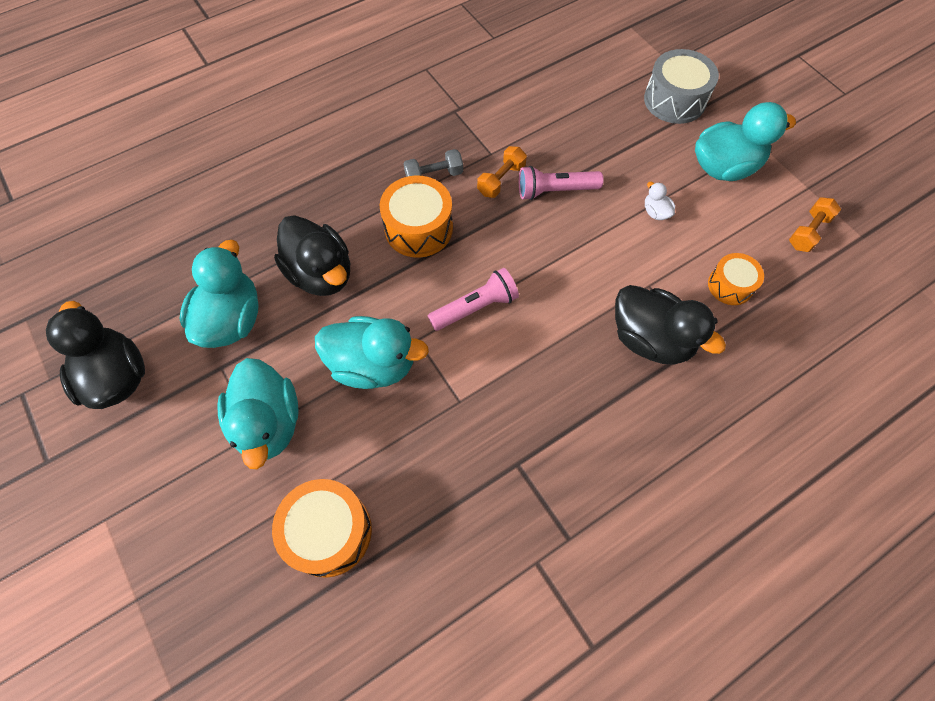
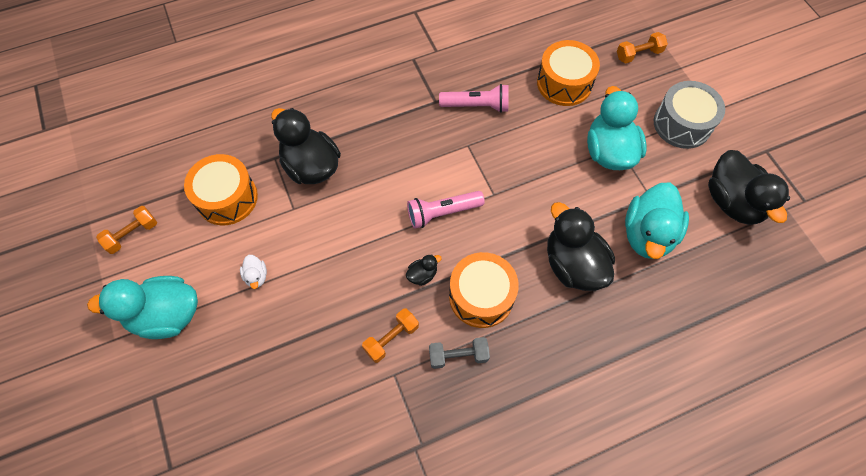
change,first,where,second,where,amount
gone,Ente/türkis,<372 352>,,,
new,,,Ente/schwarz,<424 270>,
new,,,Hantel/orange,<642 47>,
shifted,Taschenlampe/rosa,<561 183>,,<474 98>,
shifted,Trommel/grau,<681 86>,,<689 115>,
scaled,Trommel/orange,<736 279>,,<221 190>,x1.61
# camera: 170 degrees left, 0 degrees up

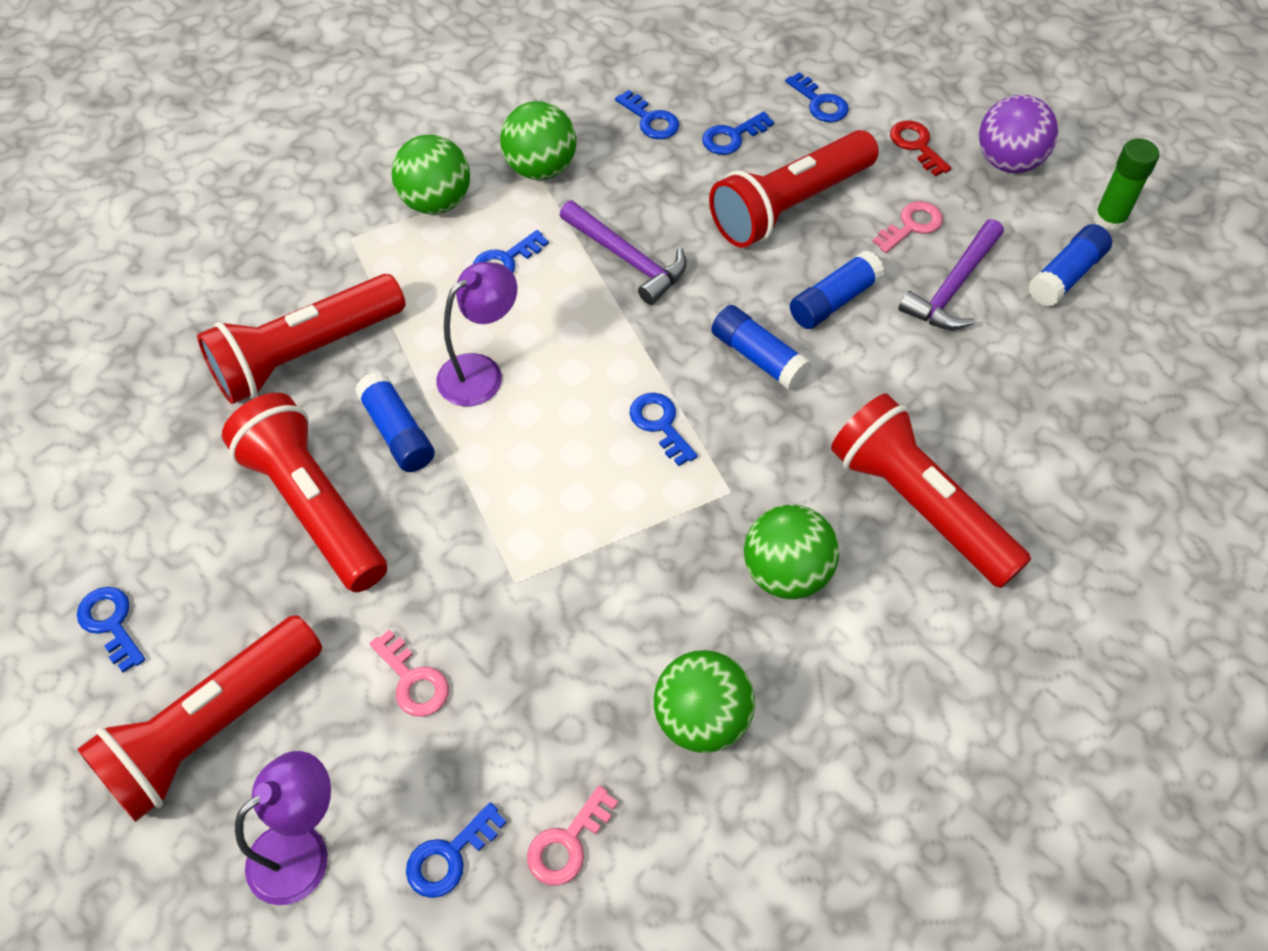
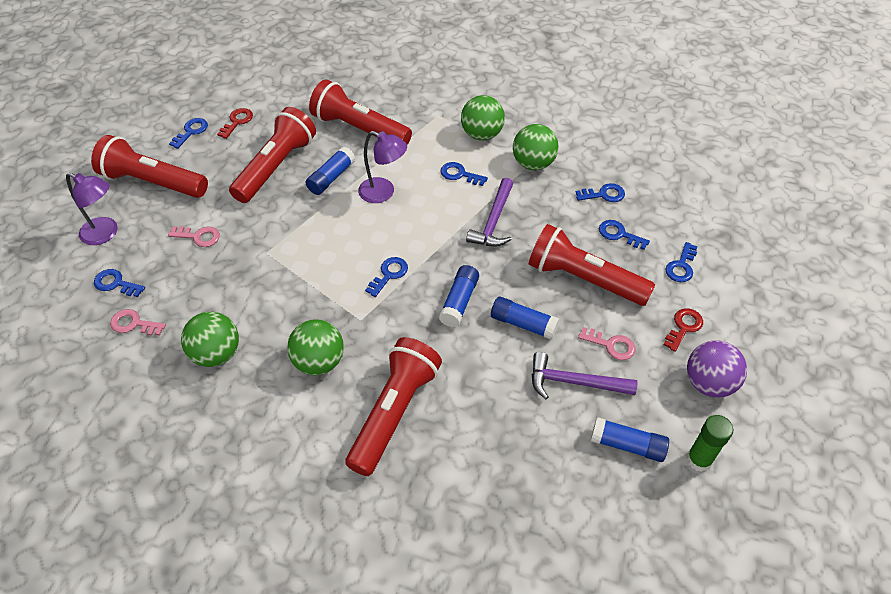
change,first,where,second,where,amount
new,,,Schlüssel/rot,<235 123>,
rotated,Schlüssel/rosa,<409 673>,,<194 236>,105 degrees counterclockwise
rotated,Schlüssel/blau,<647 114>,,<600 192>,120 degrees counterclockwise
# camera: 65 degrees right, 5 degrees down

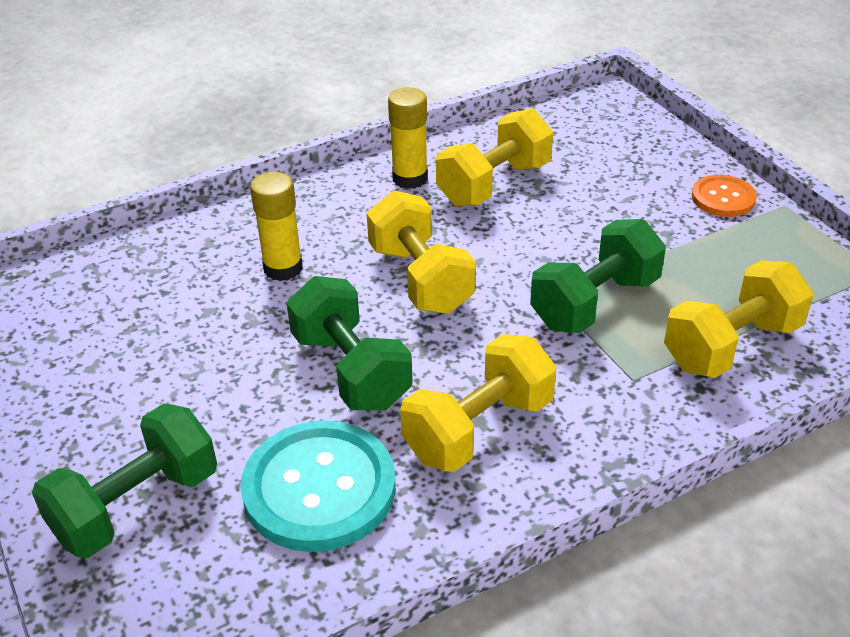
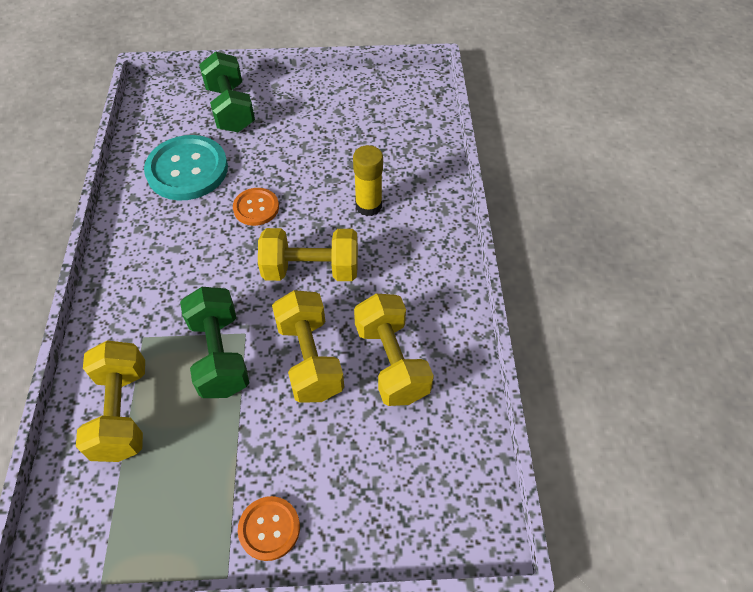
change,first,where,second,where,amount
gone,Klebestift/gelb,<408 138>,,,
shifted,Hantel/gelb,<478 403>,,<308 346>,
swapped,Hantel/grün,<350 343>,Knopf/orange,<256 207>,
# camera: 115 degrees right, 15 degrees up

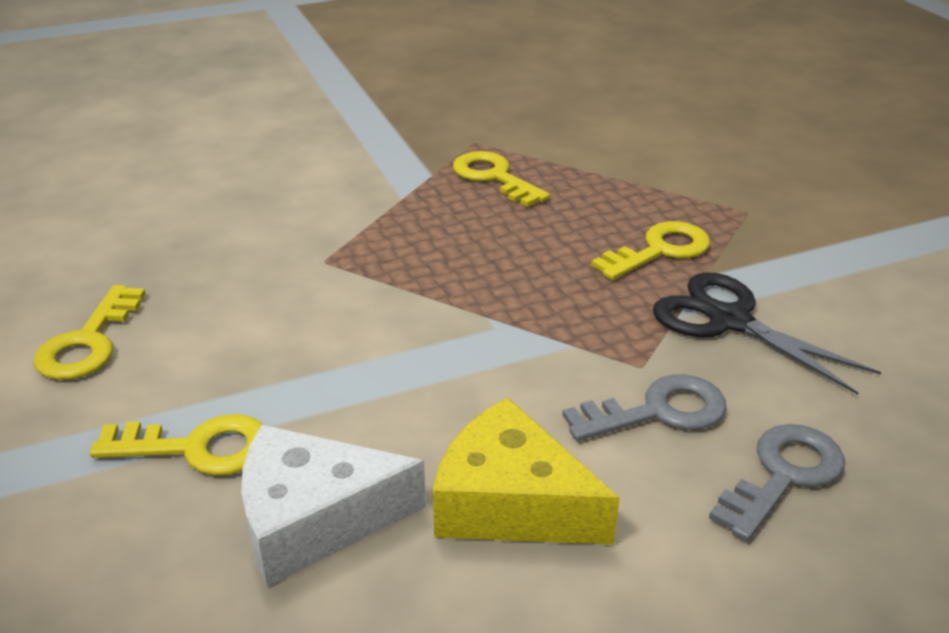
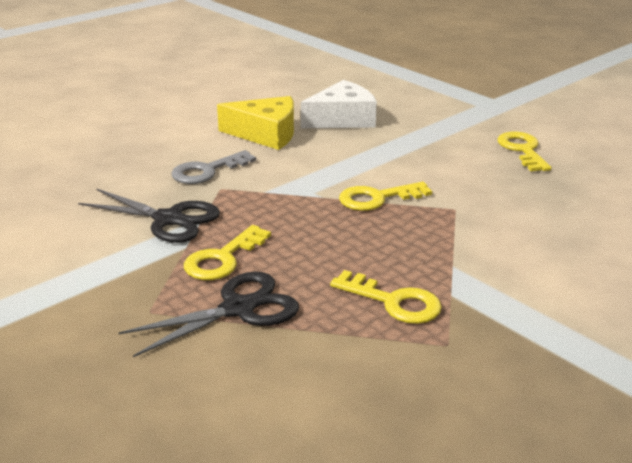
change,first,where,second,where,amount
gone,Schlüssel/grau,<777 482>,,,
new,,,Schere/schwarz,<209 314>,
shifted,Schlüssel/gelb,<176 444>,,<385 196>,
# camera: 160 degrees right, 5 degrees down

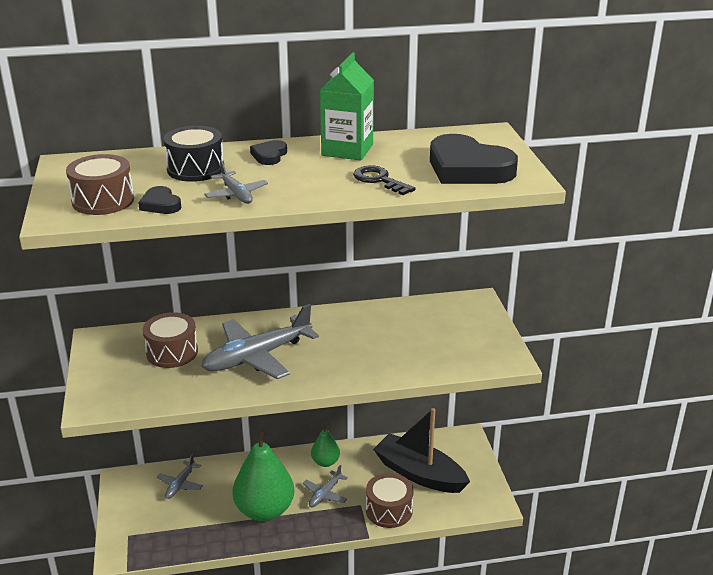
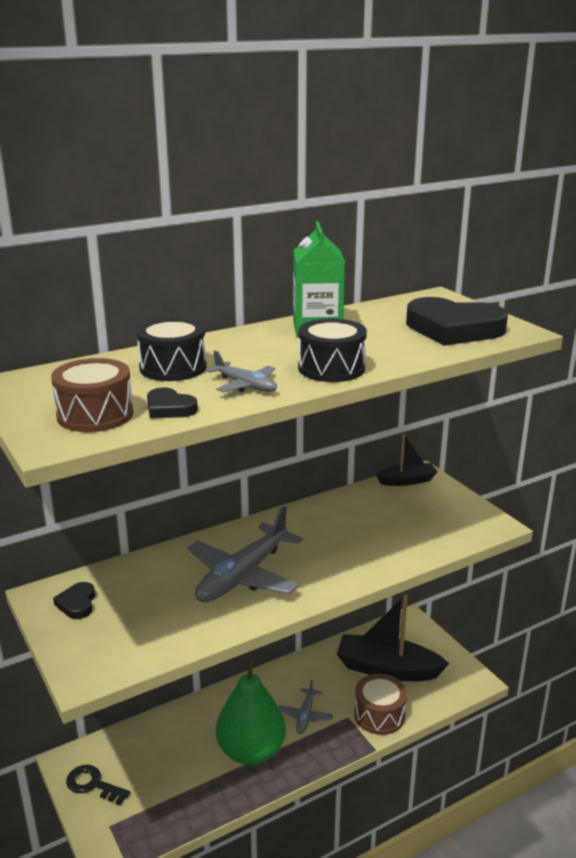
change,first,where,second,where,amount
gone,Trommel/braun,<170 340>,,,
gone,Flugzeug/grau,<180 476>,,,
gone,Birne/grün,<325 445>,,,
new,,,Trommel/schwarz,<332 350>,
new,,,Boot/schwarz,<406 460>,
shifted,Herz/schwarz,<268 152>,,<74 600>,
shifted,Schlüssel/schwarz,<384 180>,,<98 785>,
# camera: 20 degrees left, 5 degrees down

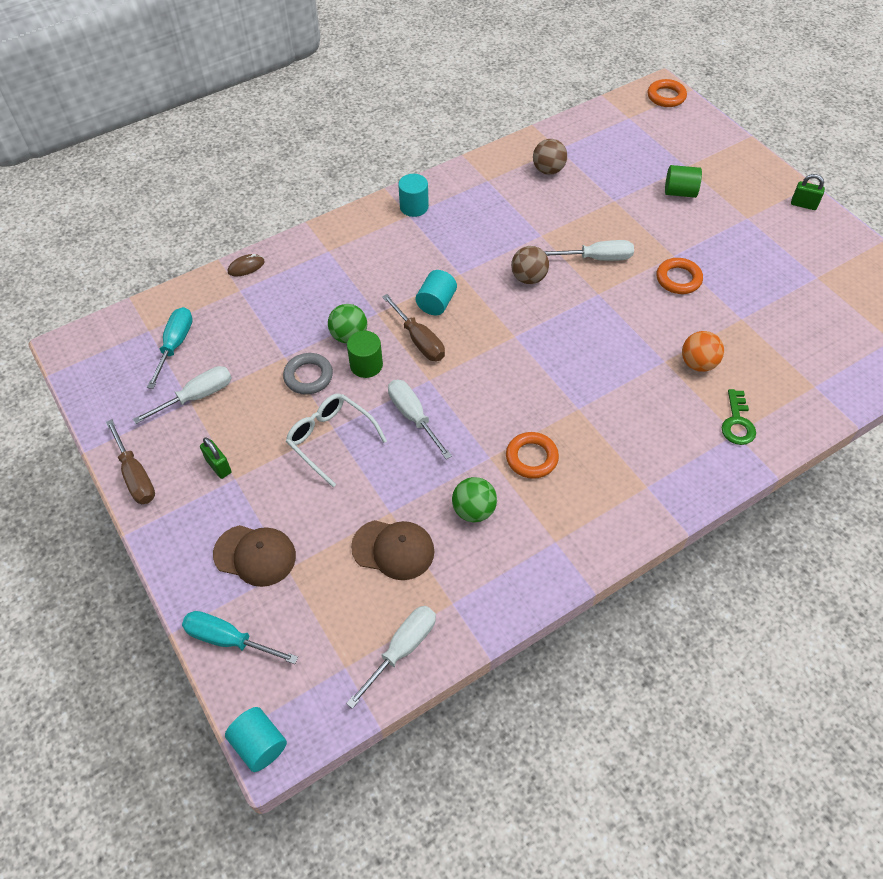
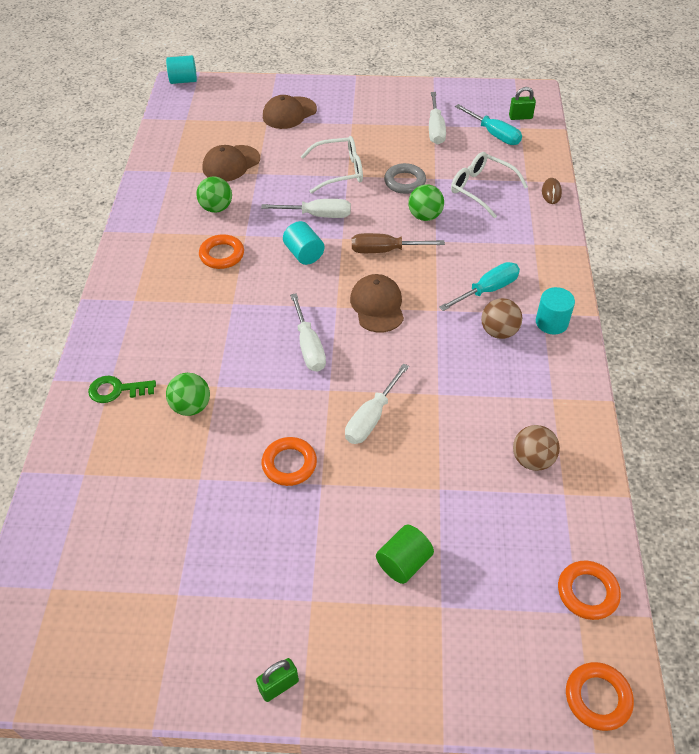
change,first,where,second,where,amount
gone,Schraubenzieher/braun,<130 461>,,,
gone,Vollzylinder/grün,<365 354>,,,
new,,,Kappe/braun,<377 303>,
new,,,Brille/weiß,<489 185>,
new,,,Ring/orange,<589 590>,
shifted,Schraubenzieher/türkis,<240 637>,,<479 286>,
shifted,Vorhängeschloss/grün,<216 458>,,<522 103>,
shifted,Schraubenzieher/weiß,<391 657>,,<308 332>,
shifted,Vollzylinder/türkis,<436 292>,,<304 243>,
shifted,Ball/braun,<530 265>,,<501 318>,
repainted,Ball/orange,<703 351>,Ball/grün,<188 394>,
rotated,Schlüssel/grün,<738 417>,,<122 389>,45 degrees counterclockwise
# camera: 125 degrees right, 5 degrees down

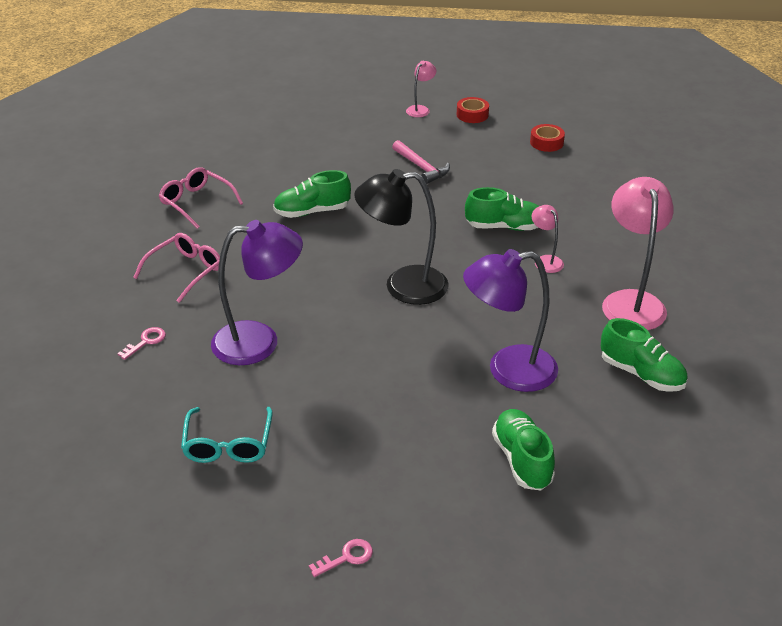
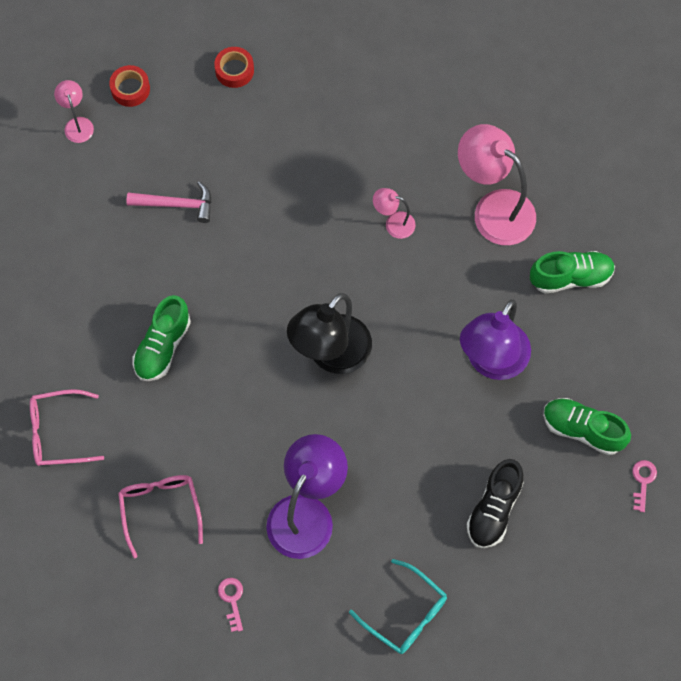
change,first,where,second,where,amount
gone,Schuh/grün,<502 209>,,,
new,,,Schuh/schwarz,<495 503>,
shifted,Schlüssel/rosa,<341 558>,,<644 486>,
# camera: 50 degrees left, 30 degrees up

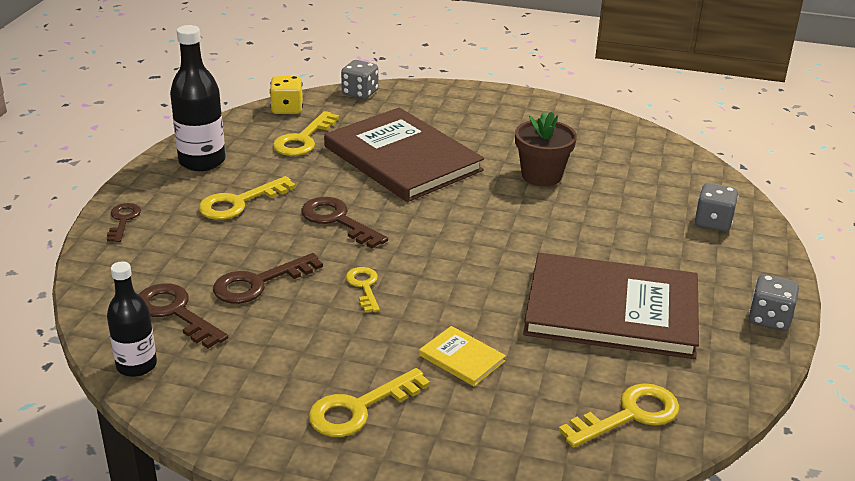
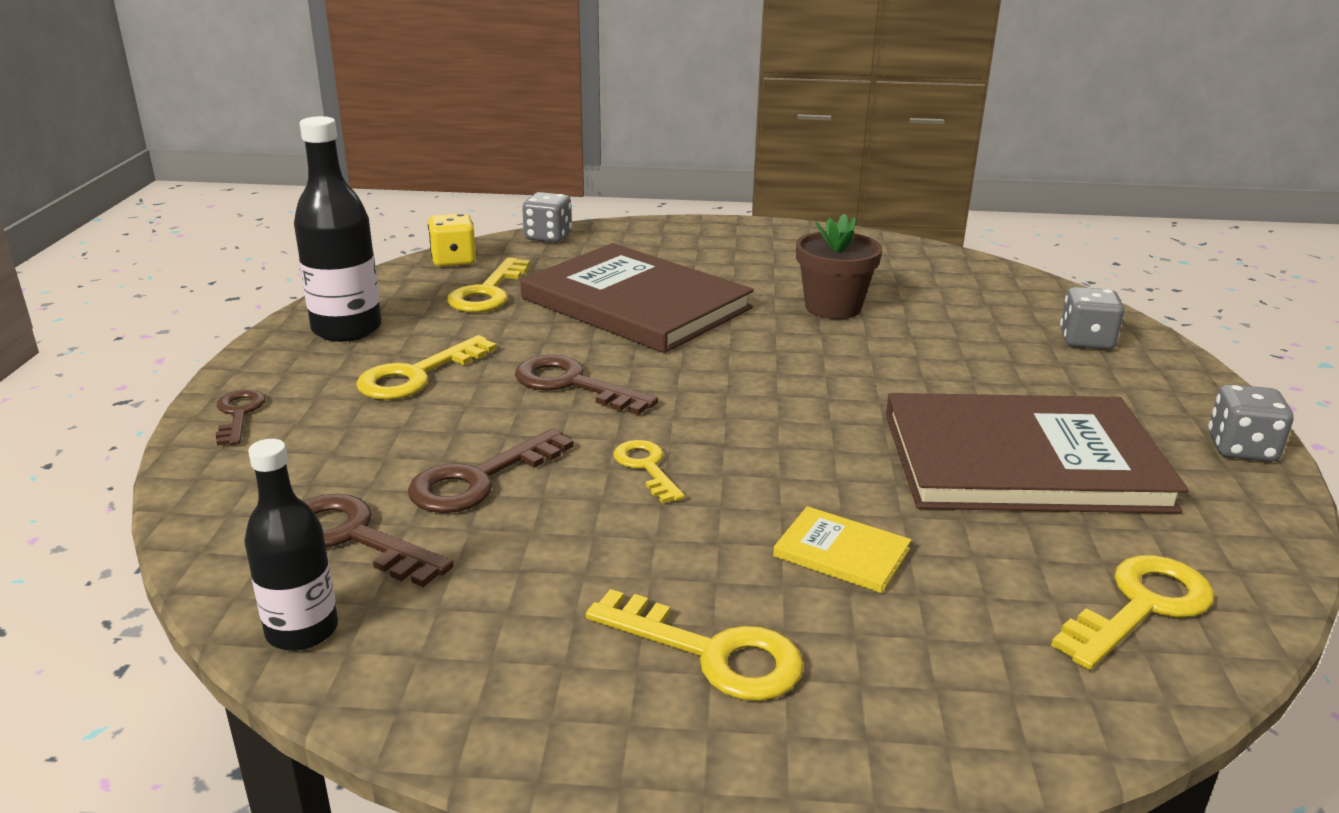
change,first,where,second,where,amount
rotated,Schlüssel/gelb,<369 402>,,<695 645>,105 degrees counterclockwise
# camera: 10 degrees left, 5 degrees down

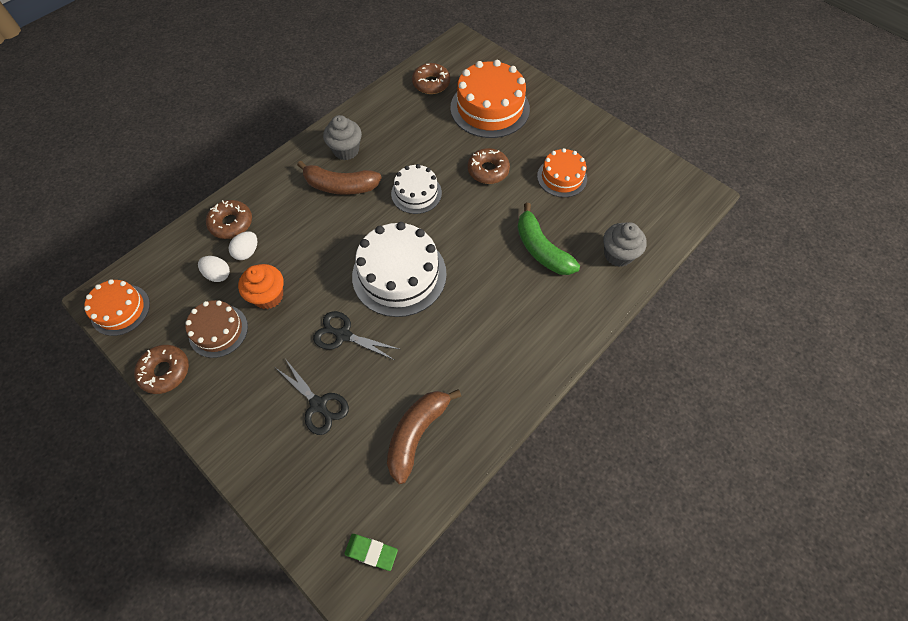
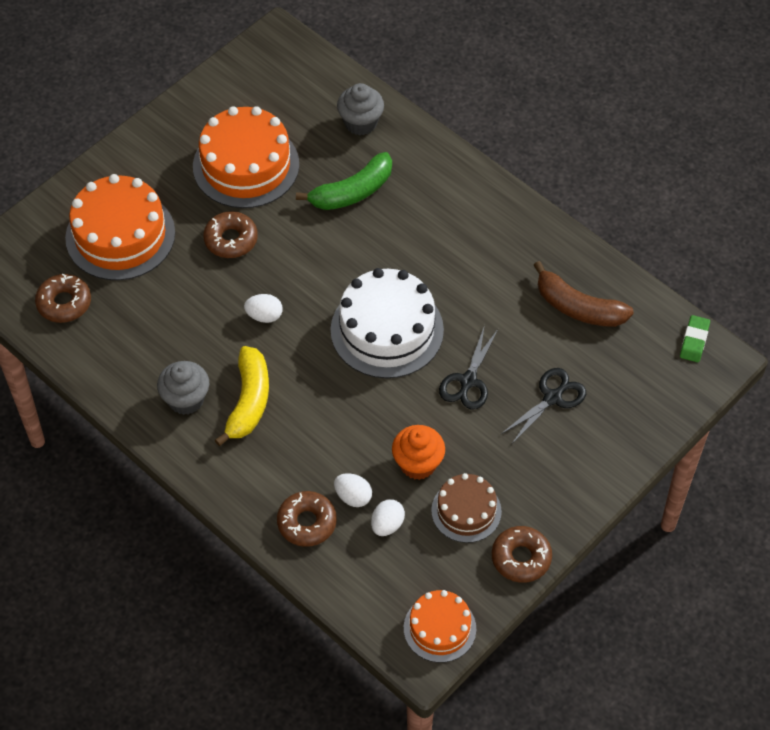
change,first,where,second,where,amount
swapped,Kuchen/weiß,<416 189>,Ei/weiß,<263 308>,
repainted,Banane/braun,<339 178>,Banane/gelb,<241 396>,
scaled,Kuchen/orange,<562 172>,,<246 157>,x1.72
# camera: 90 degrees left, 5 degrees down

